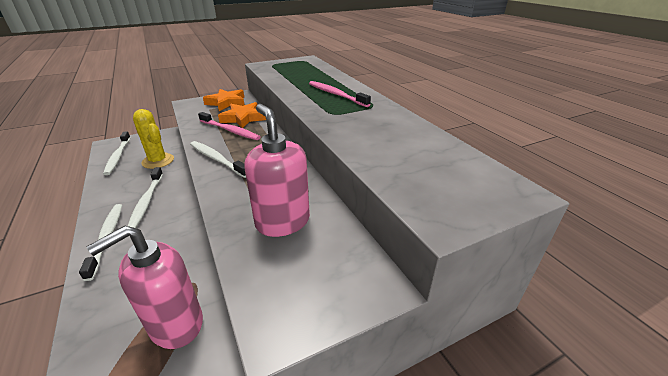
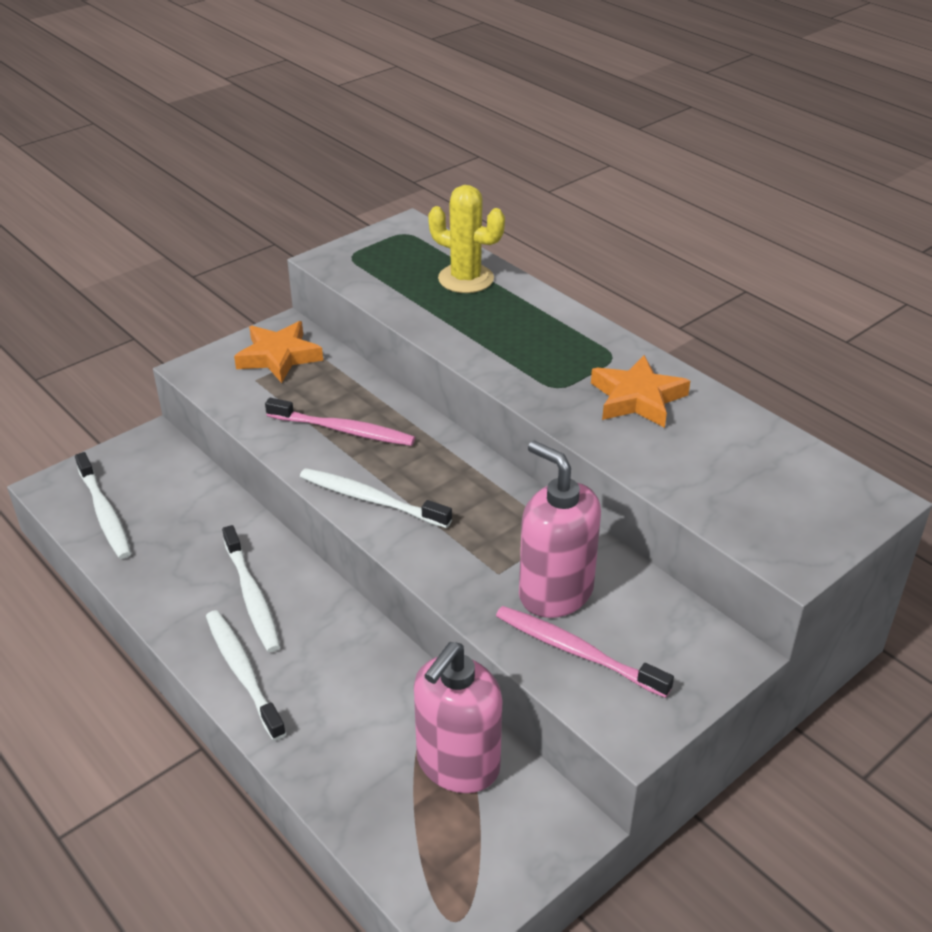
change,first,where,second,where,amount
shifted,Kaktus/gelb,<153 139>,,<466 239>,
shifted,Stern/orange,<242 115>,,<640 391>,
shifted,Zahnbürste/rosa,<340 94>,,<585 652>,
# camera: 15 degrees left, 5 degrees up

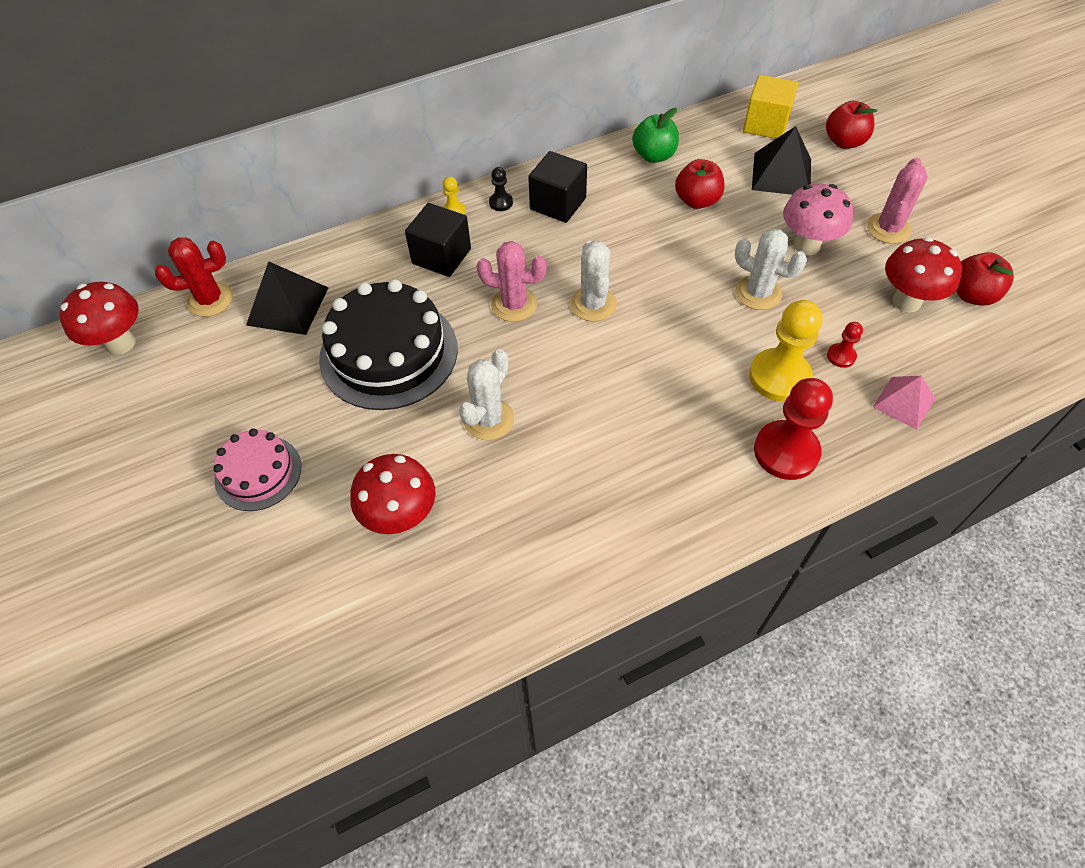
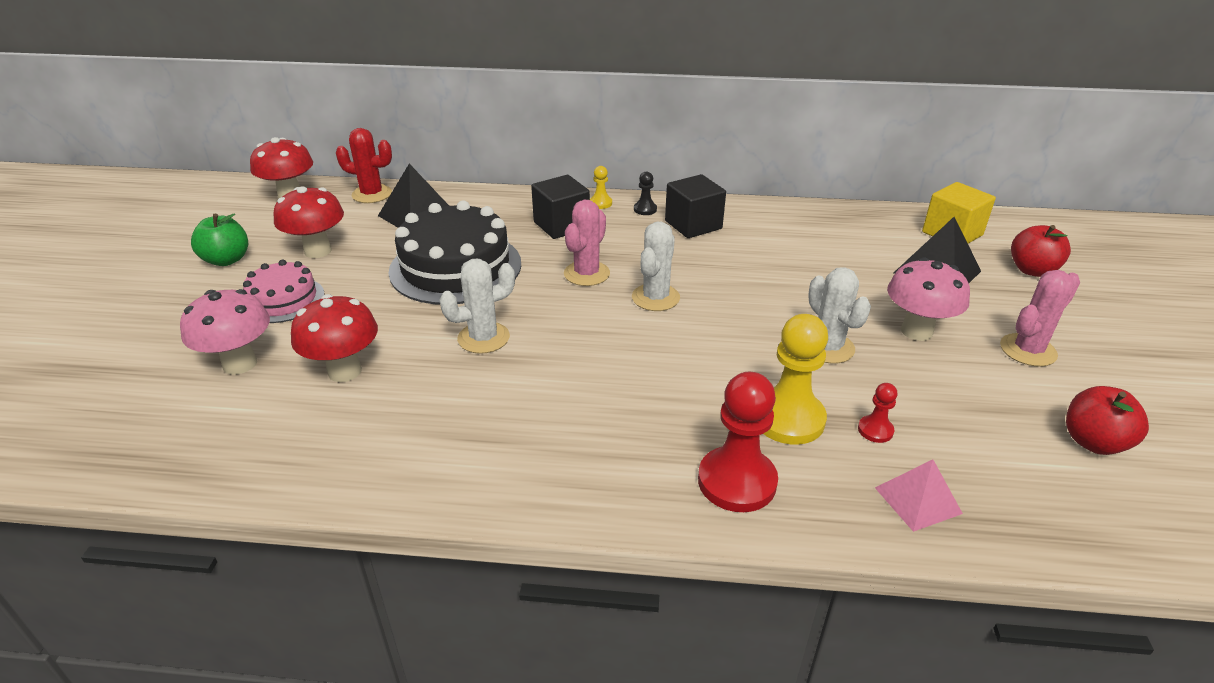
change,first,where,second,where,amount
gone,Apfel/rot,<699 184>,,,
new,,,Pilz/rosa,<225 332>,
shifted,Apfel/grün,<655 135>,,<219 239>,
shifted,Pilz/rot,<923 274>,,<309 222>,
rotated,Kaktus/rosa,<512 281>,,<587 243>,75 degrees clockwise
# camera: 30 degrees right, 20 degrees down

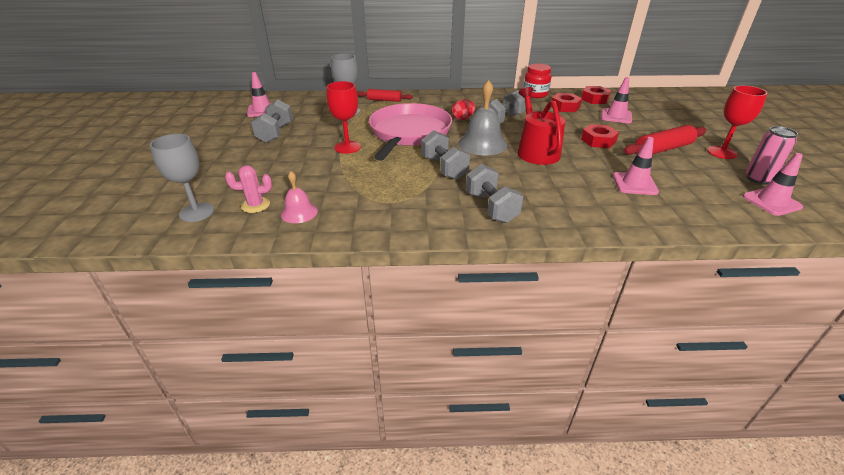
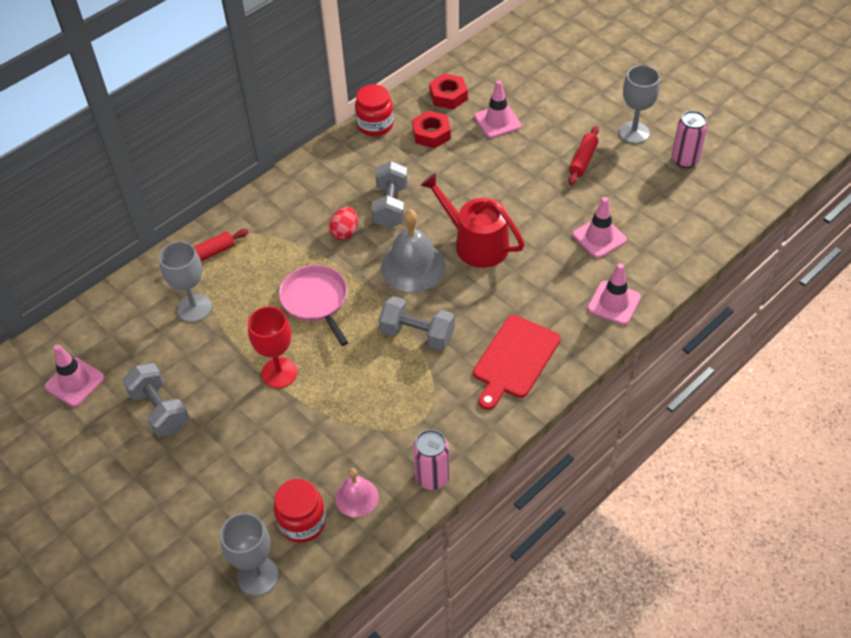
change,first,where,second,where,amount
gone,Sechskantmutter/rot,<600 136>,,,
new,,,Dose/rosa,<431 460>,
shifted,Leitkegel/rosa,<772 184>,,<614 294>,
swapped,Kaktus/rosa,<248 189>,Einmachglas/rot,<300 511>,
swapped,Hantel/grau,<494 193>,Schneidebrett/rot,<517 362>,
repainted,Kelch/rot,<737 122>,Kelch/grau,<639 104>,
scaled,Pfanne/rosa,<410 132>,,<313 305>,x0.59
scaled,Nudelholz/rot,<664 140>,,<583 155>,x0.65
# camera: 40 degrees left, 15 degrees up

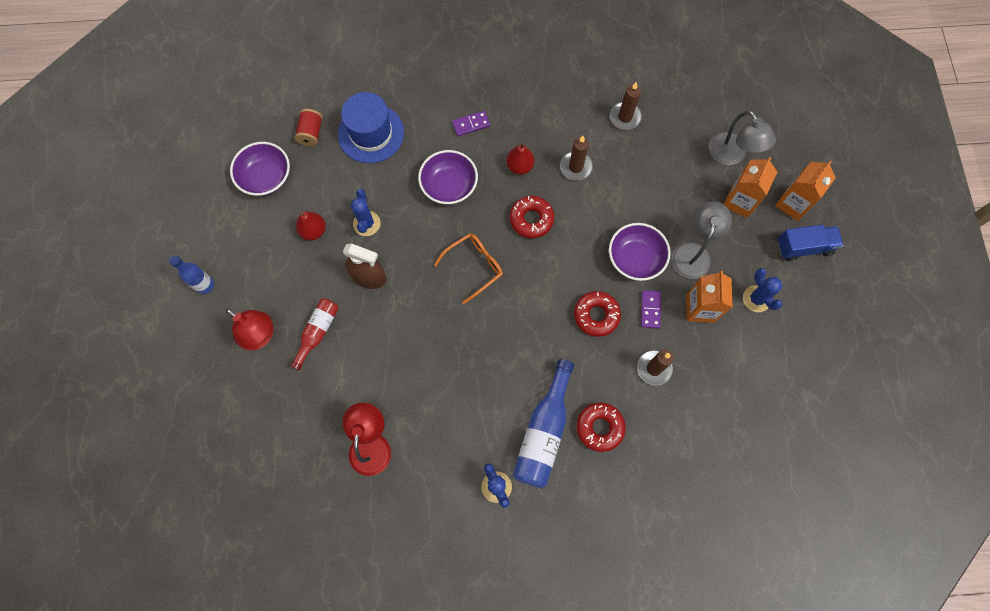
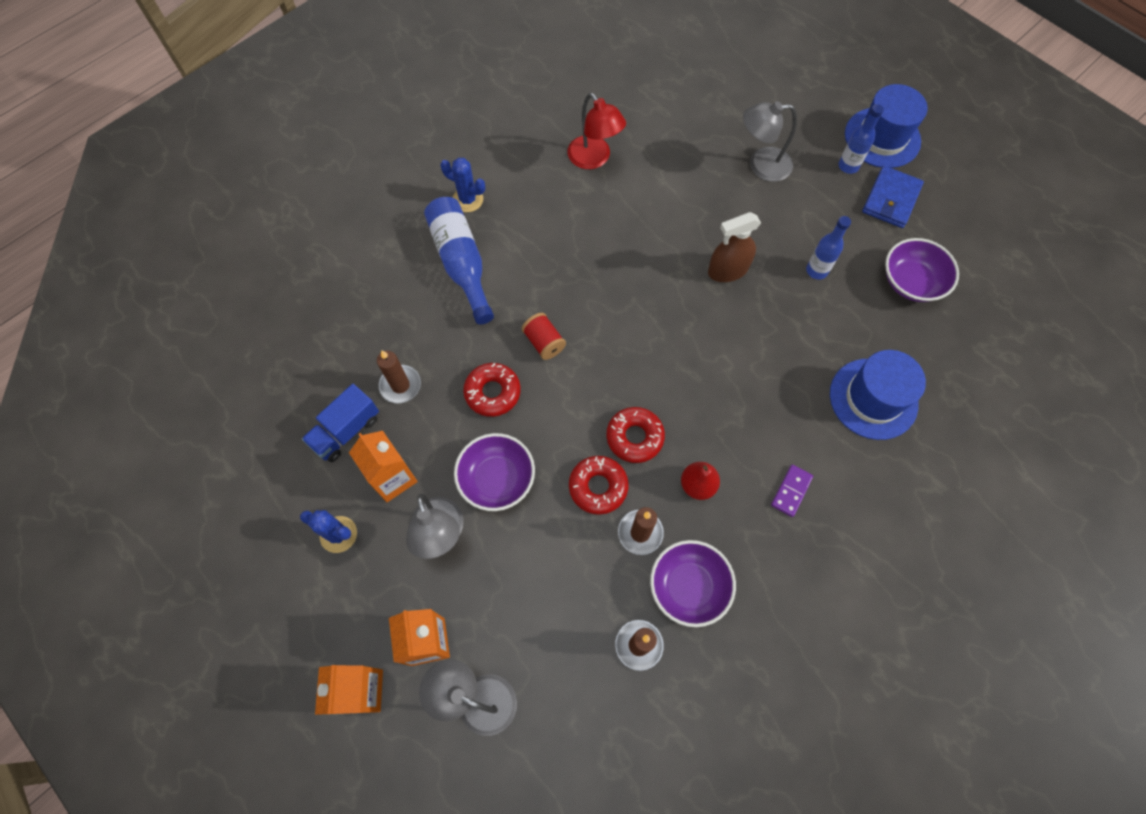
change,first,where,second,where,amount
gone,Flasche/rot,<314 334>,,,
gone,Kaktus/blau,<366 212>,,,
gone,Brille/orange,<468 268>,,,
gone,Dominostein/lila,<651 309>,,,
new,,,Hut/blau,<886 126>,
new,,,Geldbörse/blau,<893 197>,
shifted,Garnrolle/rot,<309 127>,,<544 336>,
shifted,Schüssel/lila,<448 177>,,<693 583>,
shifted,Donut/rot,<601 427>,,<599 485>,
shifted,Lastwagen/blau,<811 242>,,<340 423>,
swapped,Birne/rot,<311 226>,Flasche/blau,<828 248>,
repainted,Lampe/rot,<249 329>,Lampe/grau,<770 141>,
# camera: 140 degrees right, 5 degrees down

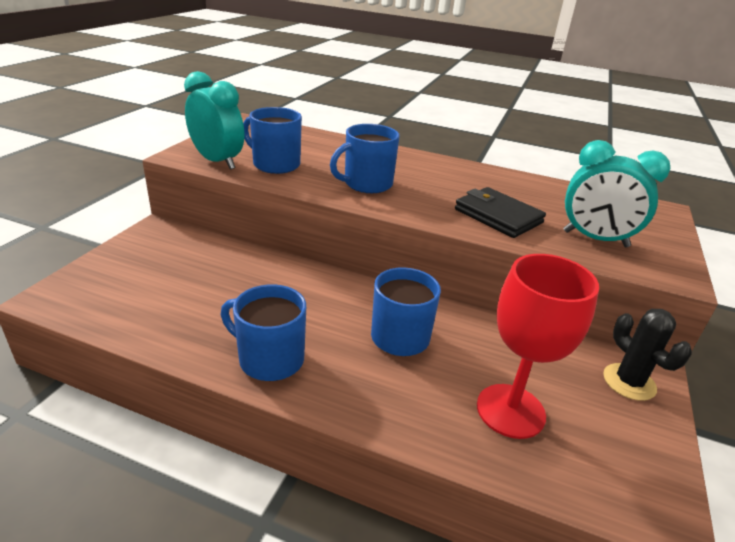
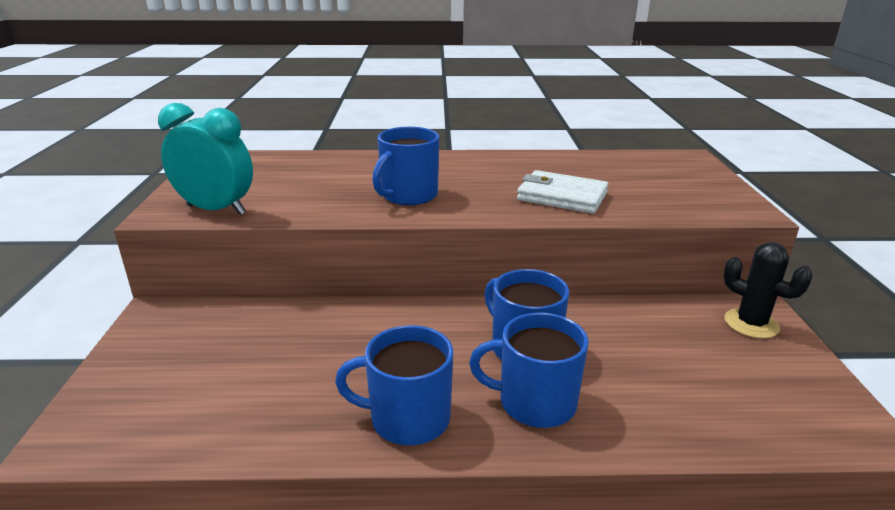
change,first,where,second,where,amount
gone,Kelch/rot,<538 346>,,,
gone,Wecker/türkis,<617 193>,,,
shifted,Tasse/blau,<272 140>,,<529 370>,
repainted,Geldbörse/schwarz,<500 212>,Geldbörse/weiß,<563 192>,
# camera: 20 degrees left, 5 degrees down

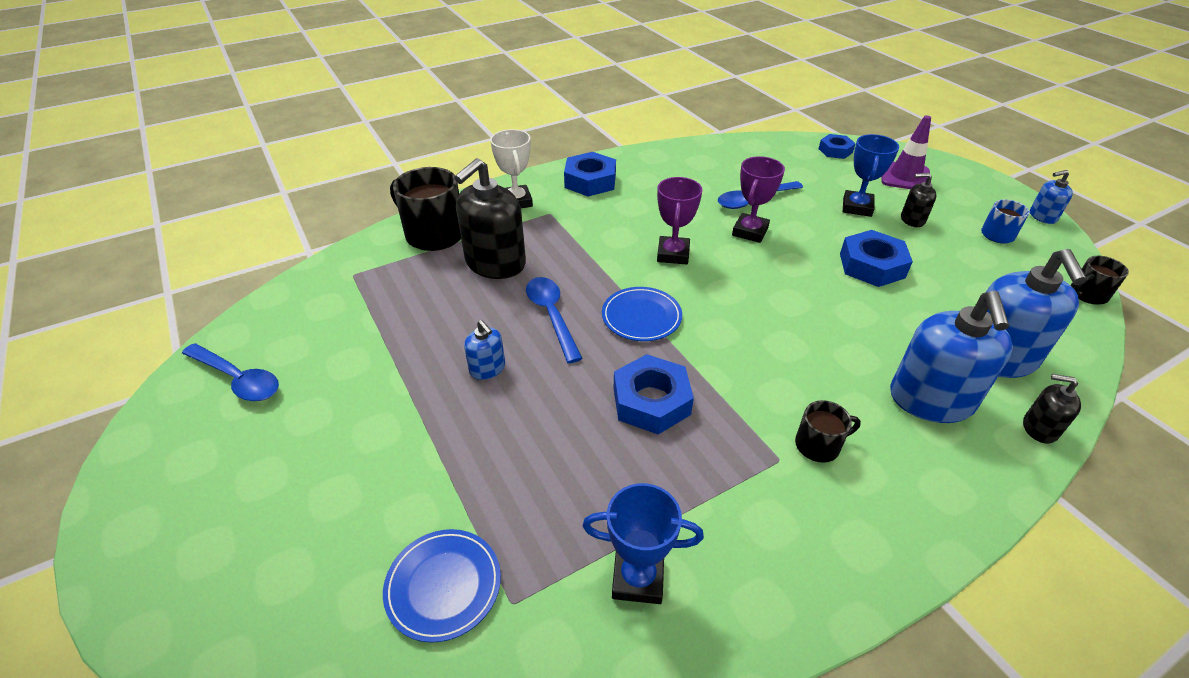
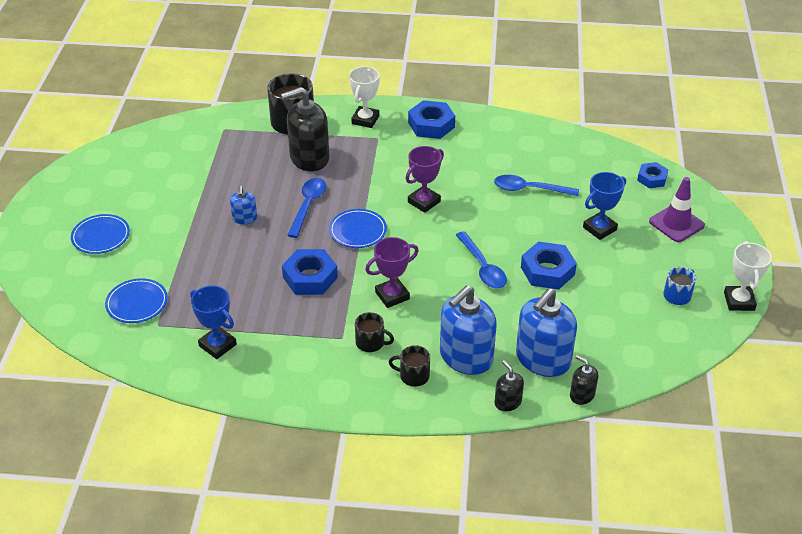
change,first,where,second,where,amount
new,,,Teller/blau,<100 234>,
shifted,Löffel/blau,<230 372>,,<481 260>,
shifted,Pokal/lila,<758 199>,,<392 272>,
shifted,Seifenspender/schwarz,<918 200>,,<584 380>,
shifted,Tasse/schwarz,<1099 280>,,<409 366>,
swapped,Seifenspender/blau,<1051 197>,Pokal/weiß,<748 276>,
# camera: 35 degrees right, 0 degrees up

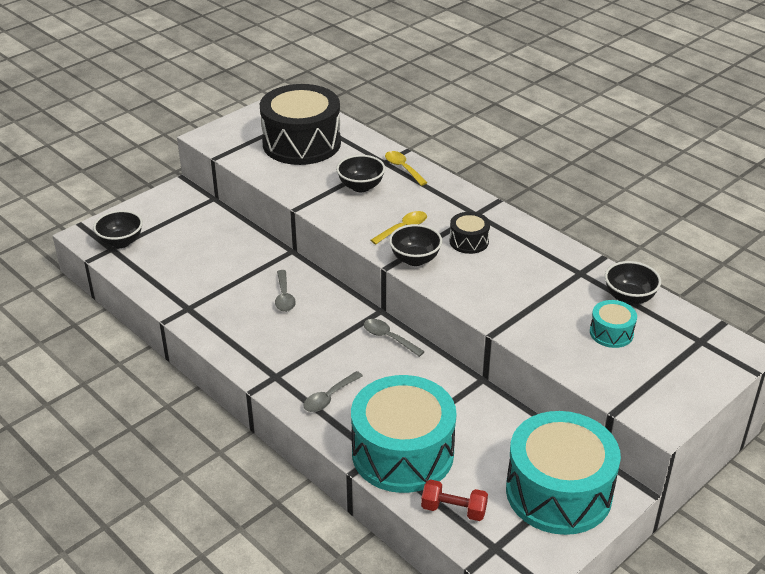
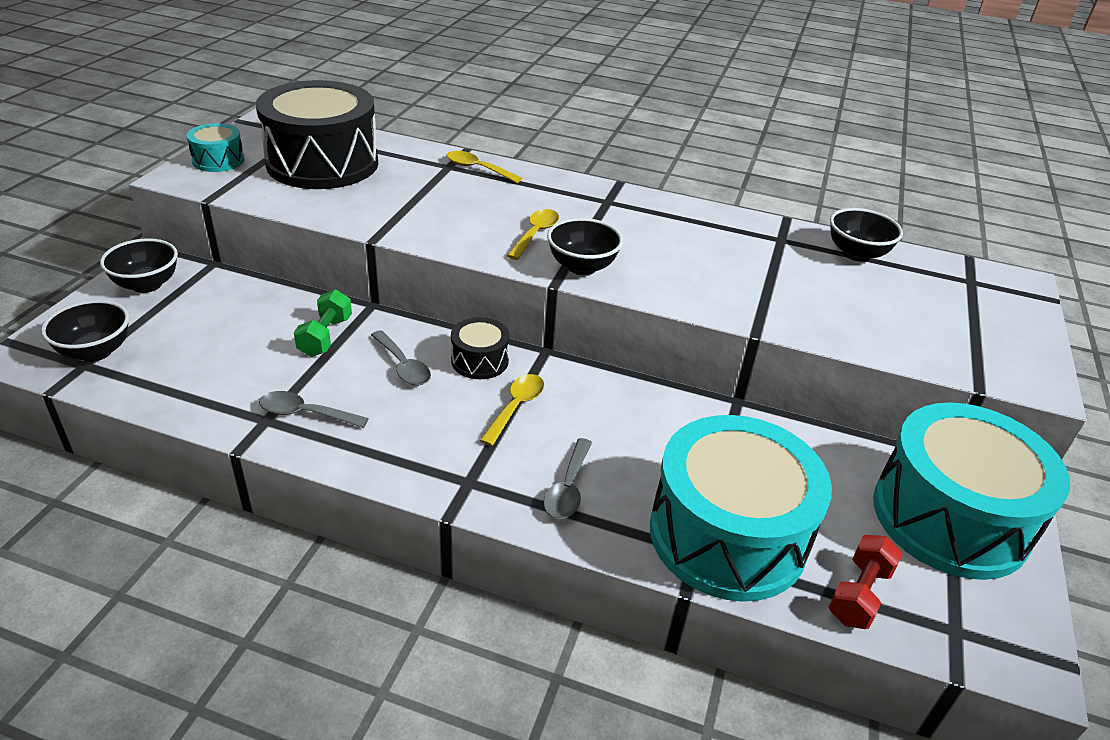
change,first,where,second,where,amount
new,,,Hantel/grün,<323 323>,
new,,,Löffel/gelb,<512 410>,
shifted,Schüssel/schwarz,<360 173>,,<139 265>,
shifted,Löffel/grau,<394 338>,,<314 409>,
shifted,Trommel/schwarz,<469 233>,,<480 348>,
shifted,Trommel/türkis,<613 324>,,<215 147>,
rotated,Hantel/rot,<454 500>,,<865 582>,45 degrees counterclockwise
# camera: 30 degrees left, 0 degrees up

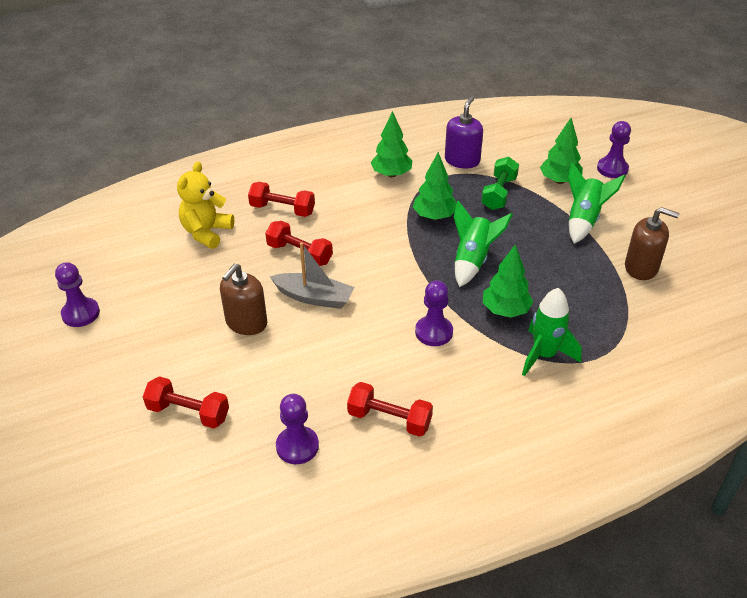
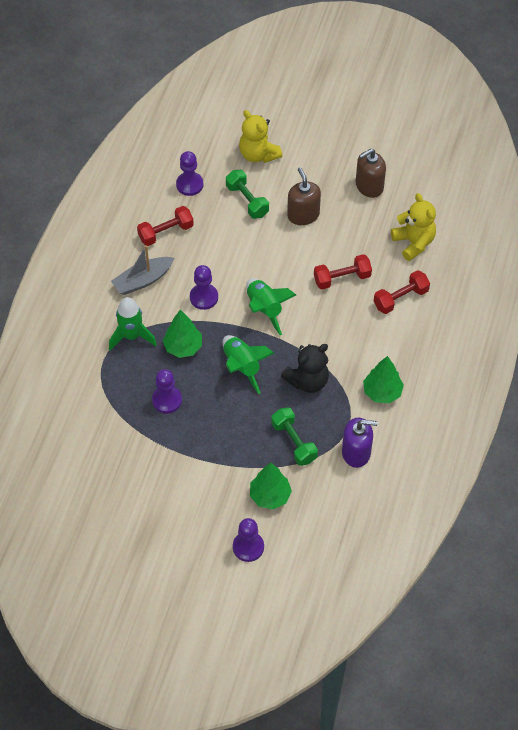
change,first,where,second,where,amount
new,,,Hantel/grün,<247 194>,
shifted,Bauer/lila,<77 294>,,<167 391>,
shifted,Boot/grau,<312 275>,,<142 270>,
shifted,Rakete/grün,<596 202>,,<271 306>,
shifted,Seifenspender/braun,<652 243>,,<371 173>,
swapped,Hantel/rot,<186 402>,Teddybär/gelb,<260 136>,
swapped,Baum/grün,<434 186>,Teddybär/schwarz,<305 368>,
rotated,Seifenspender/lila,<464 133>,,<360 443>,60 degrees counterclockwise
# camera: 130 degrees right, 15 degrees up

